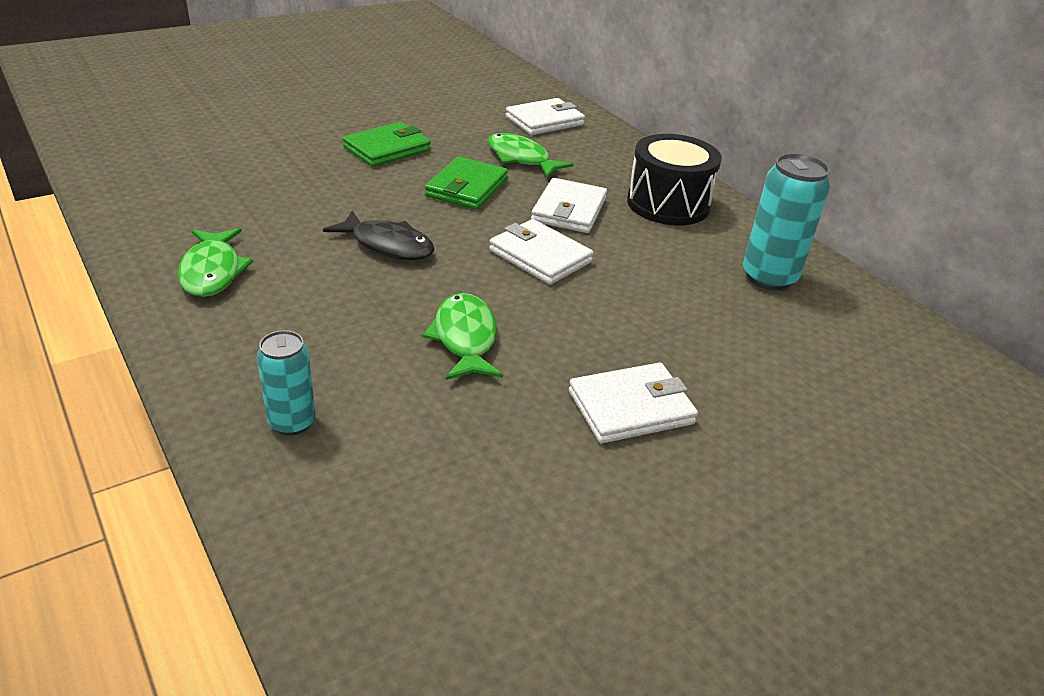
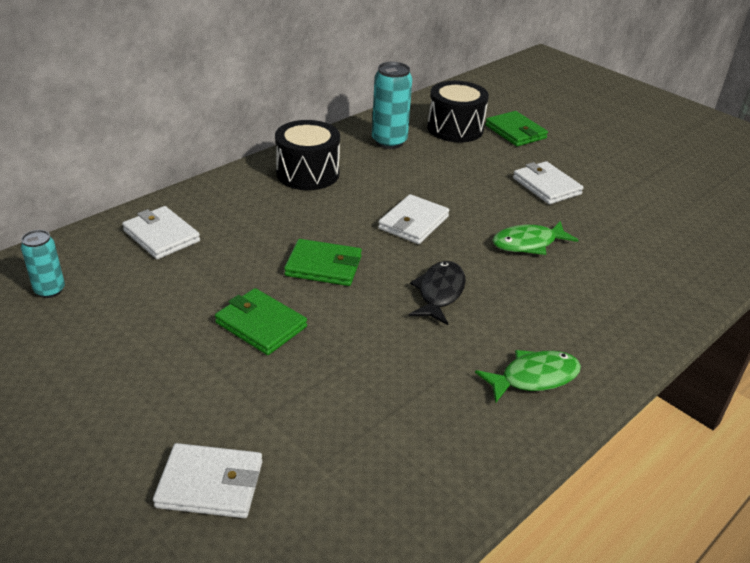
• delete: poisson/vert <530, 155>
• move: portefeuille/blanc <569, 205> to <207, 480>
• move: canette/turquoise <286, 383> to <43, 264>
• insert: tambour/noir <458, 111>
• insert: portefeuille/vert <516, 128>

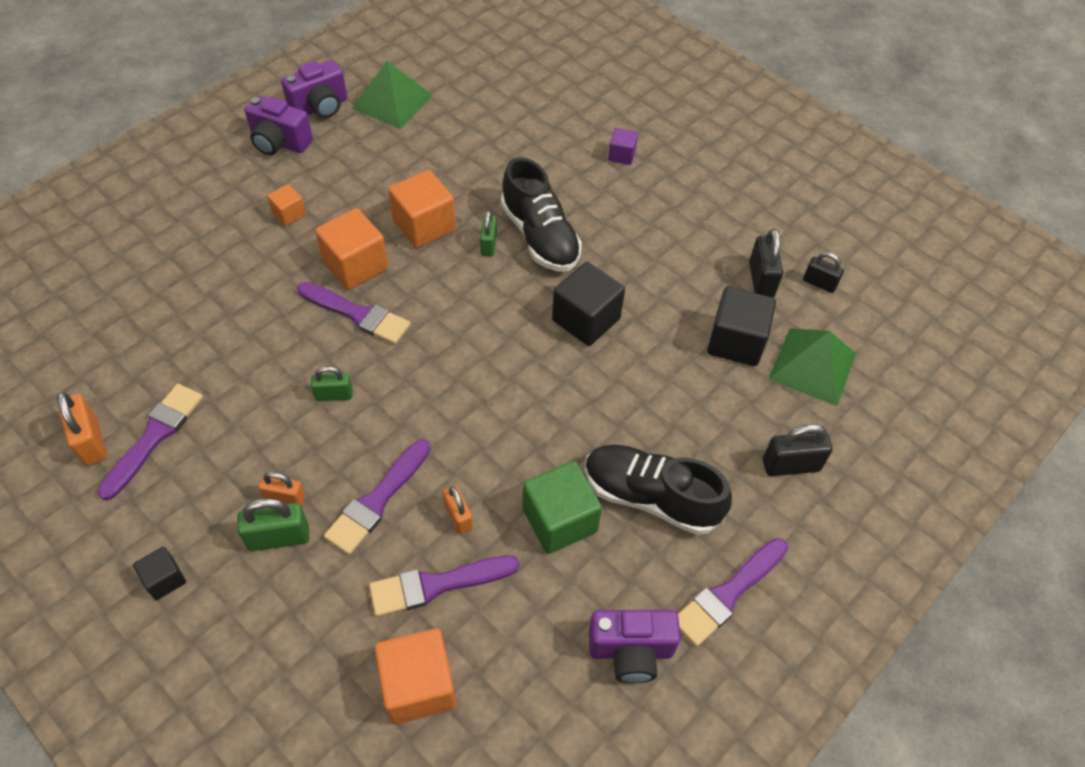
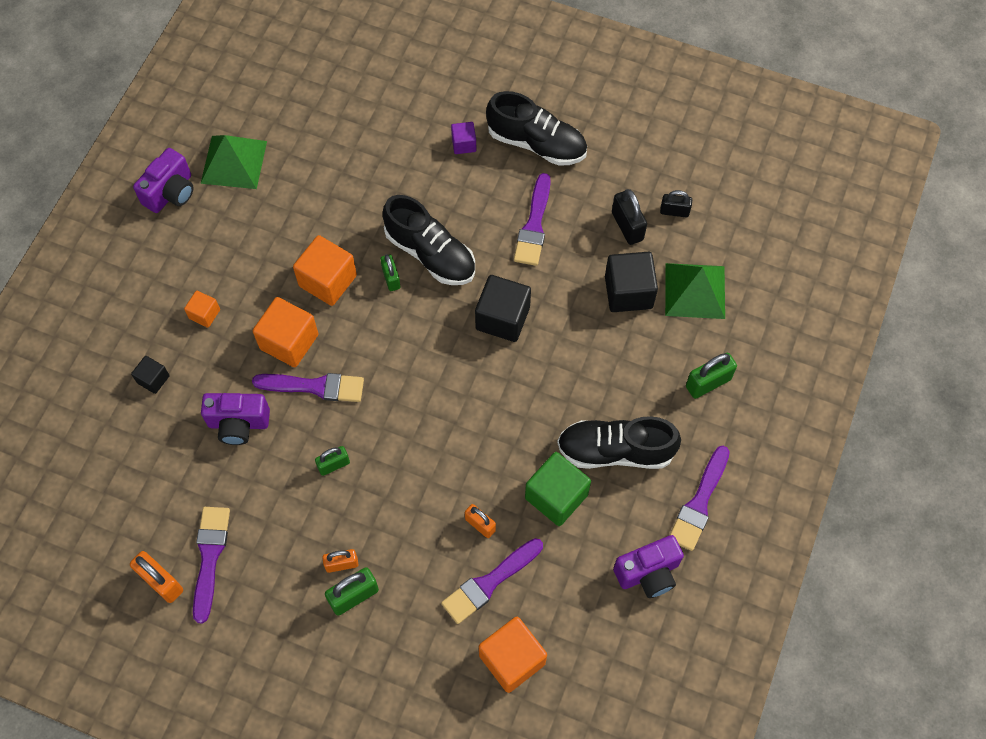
• move: appareil photo/violet <279, 125> to <235, 419>
• recolor: cadenas/noir <798, 450> to cadenas/vert <711, 376>
• move: pinceau/violet <377, 497> to <532, 219>
• move: cube/noir <159, 573> to <150, 375>
• insert: chaussure/noir <536, 128>

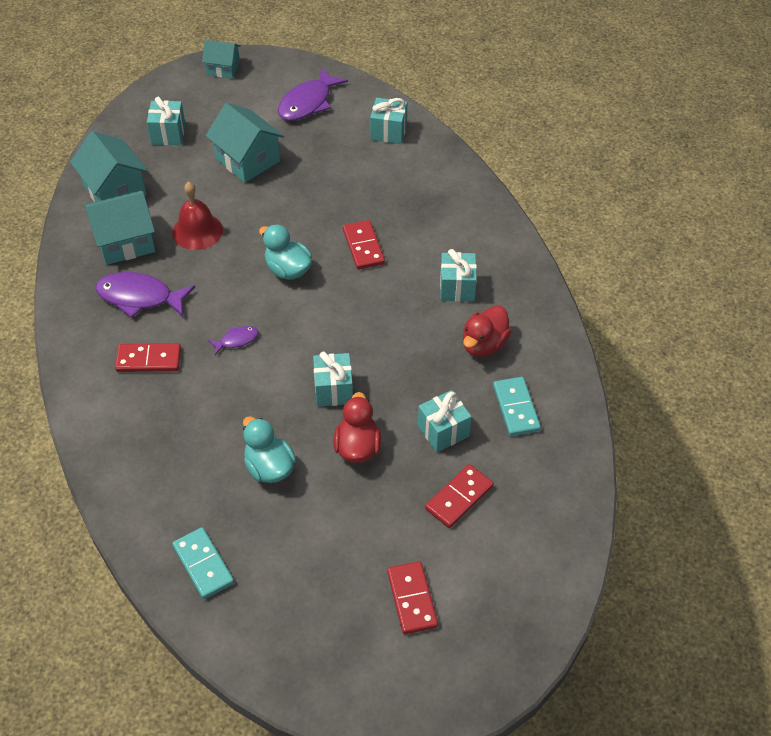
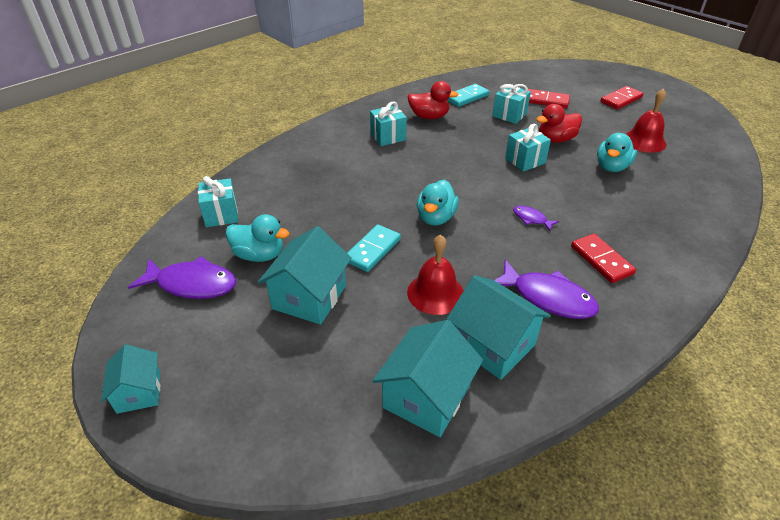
• delete: cadeau/turquoise <166, 121>
• delete: domino/rouge <364, 245>
• rotate: poisson/violet <145, 295> = <546, 289> 45 degrees counterclockwise
• move: domino/turquoise <203, 563> to <374, 248>
• insert: cloche/rouge <646, 121>
• insert: canard/turquoise <257, 238>

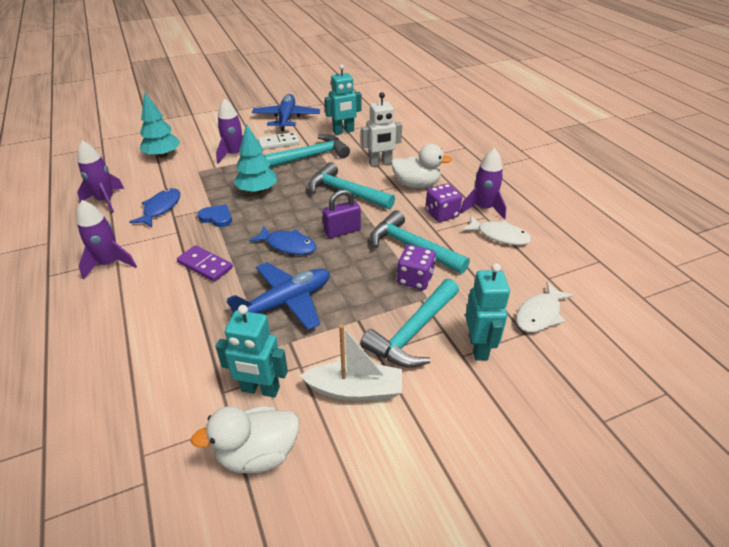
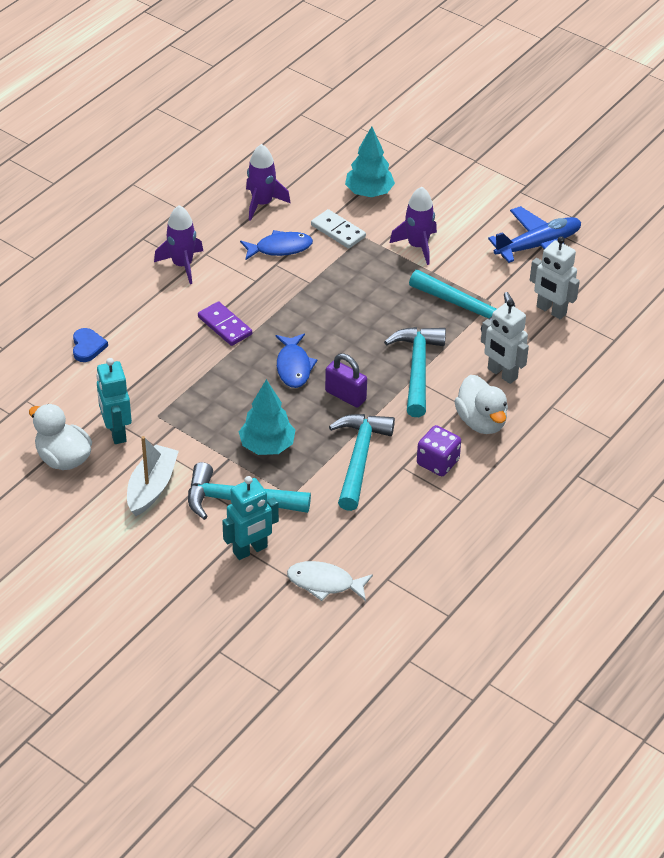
• recolor: robot/turquoise <343, 99> to robot/blanc <555, 277>
• move: arbre/turquoise <255, 159> to <267, 417>
• move: domino/blanc <279, 141> to <338, 229>
• delete: fusée/violet <483, 184>
• move: cœur/bleu <215, 215> to <90, 345>
• delete: poisson/blanc <497, 230>
• rotate: domino/violet <205, 263> = <225, 323> 45 degrees counterclockwise
• delete: dé/violet <416, 267>
• delete: avion/bleu <278, 296>
• rotate: bateau/blanc <350, 363> = <153, 476> 135 degrees counterclockwise

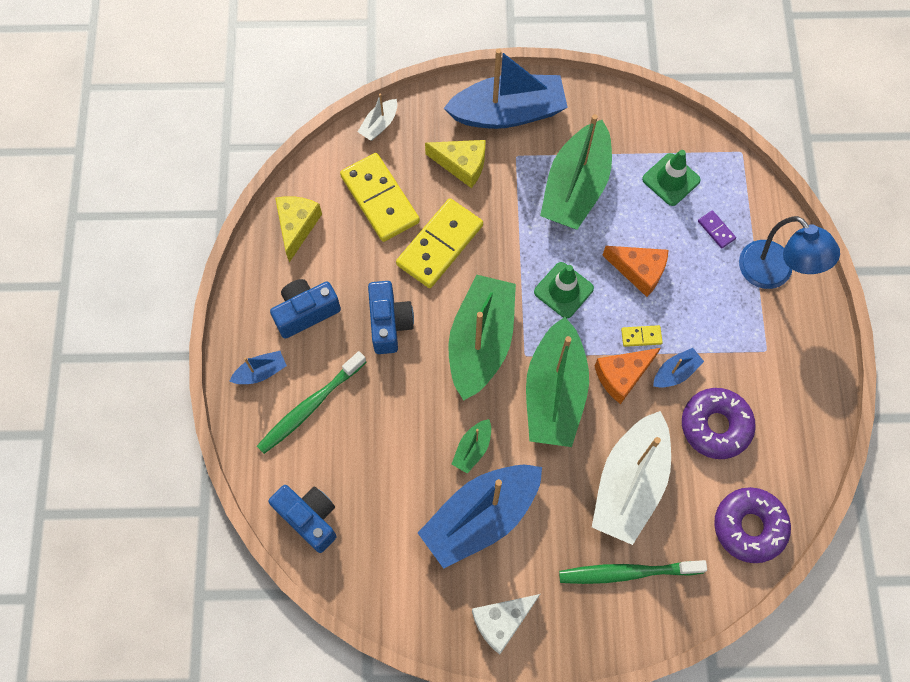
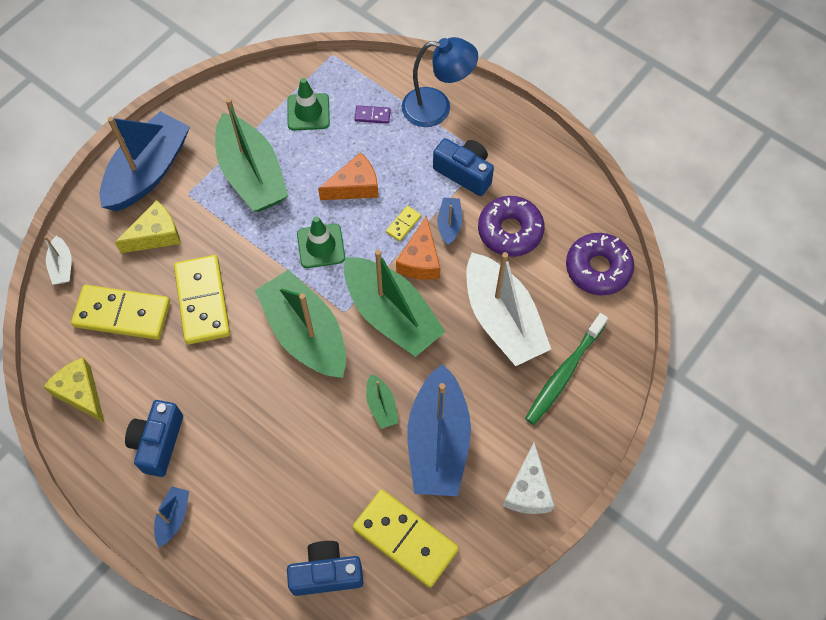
• move: appareil photo/bleu <391, 317> to <463, 167>
• delete: brosse à dents/vert <311, 402>
• insert: domino/jaune <406, 539>

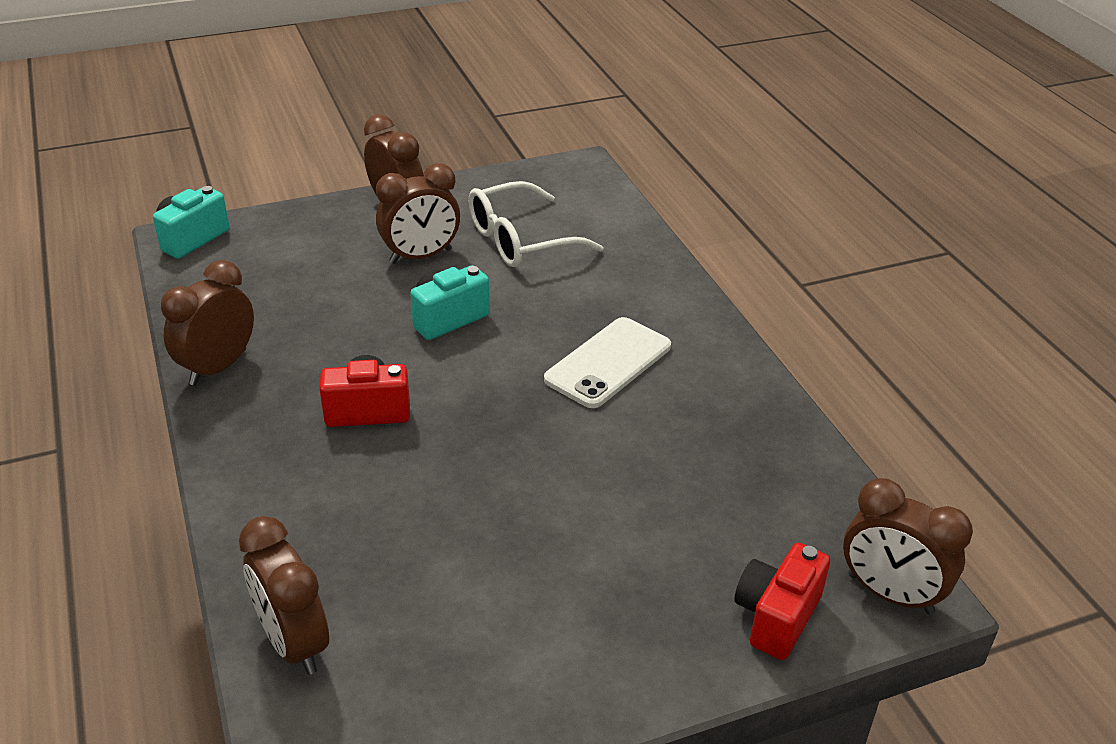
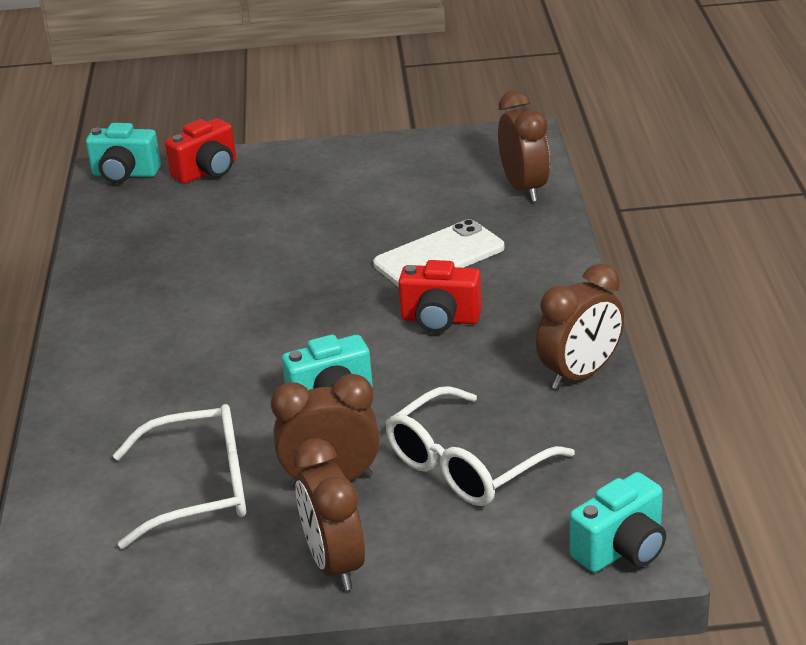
• move: téléphone/blanc <607, 362> to <438, 253>
• replace: réveil/marron <908, 546> to appareil photo/turquoise <123, 153>
• insert: lunettes/blanc <480, 446>

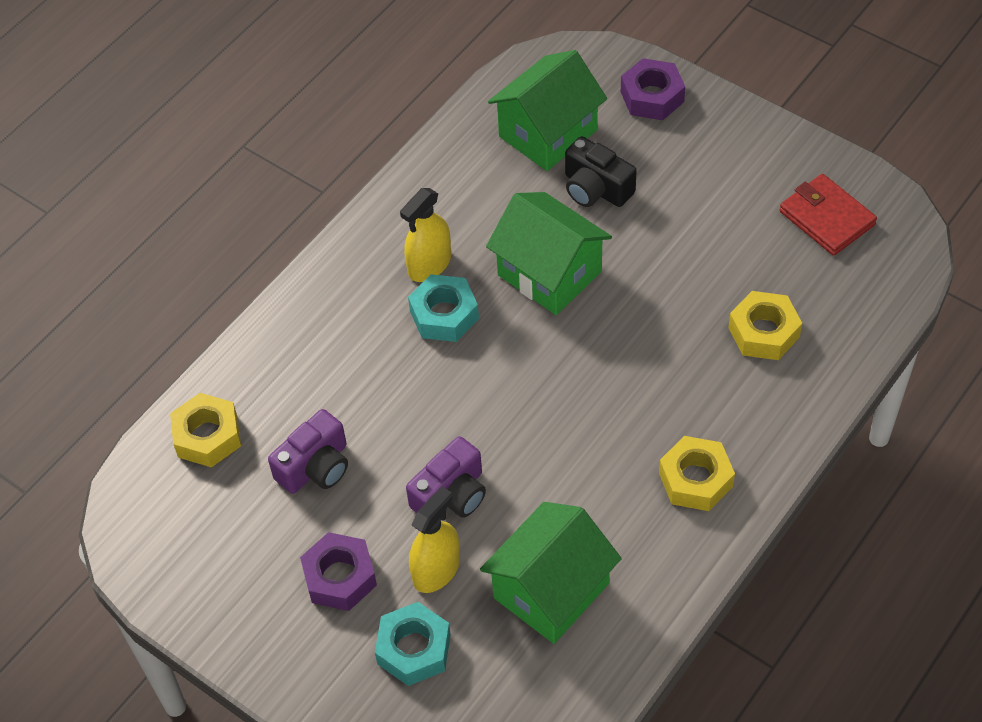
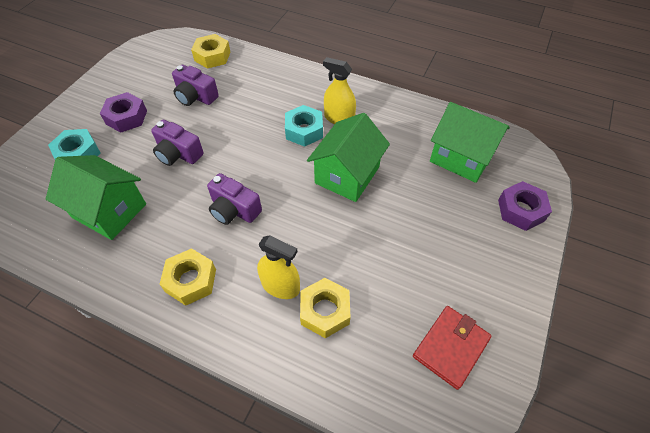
• delete: appareil photo/noir <601, 171>
• move: vaporisateur/jaune <434, 539> to <278, 267>
• insert: appareil photo/violet <234, 199>

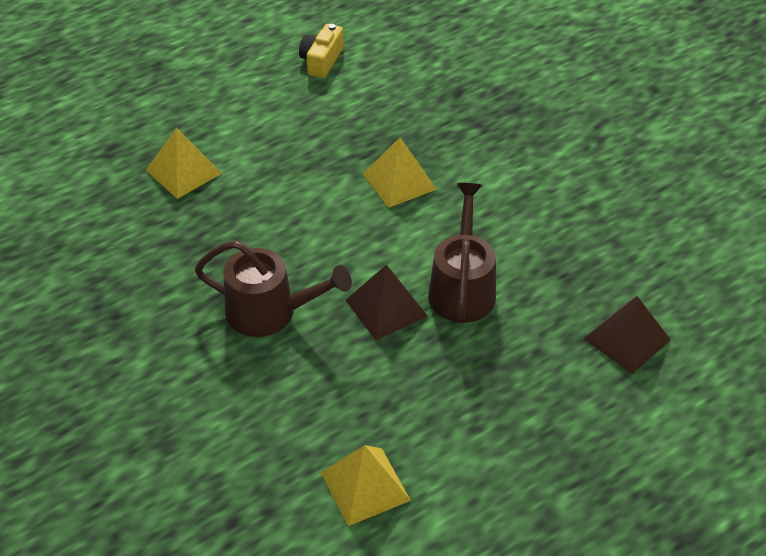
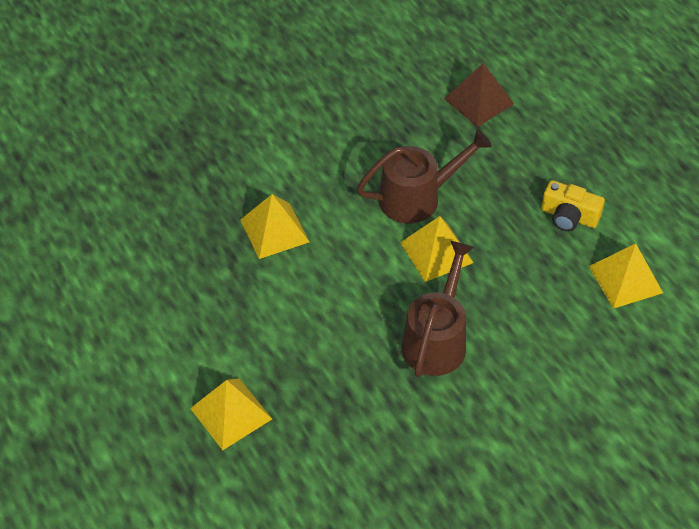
• move: appareil photo/jaune <321, 51> to <573, 205>
• rotate: arrosoir/marron <462, 253> = <424, 176> 150 degrees clockwise
• recolor: pyramide/marron <386, 302> to pyramide/jaune <437, 249>

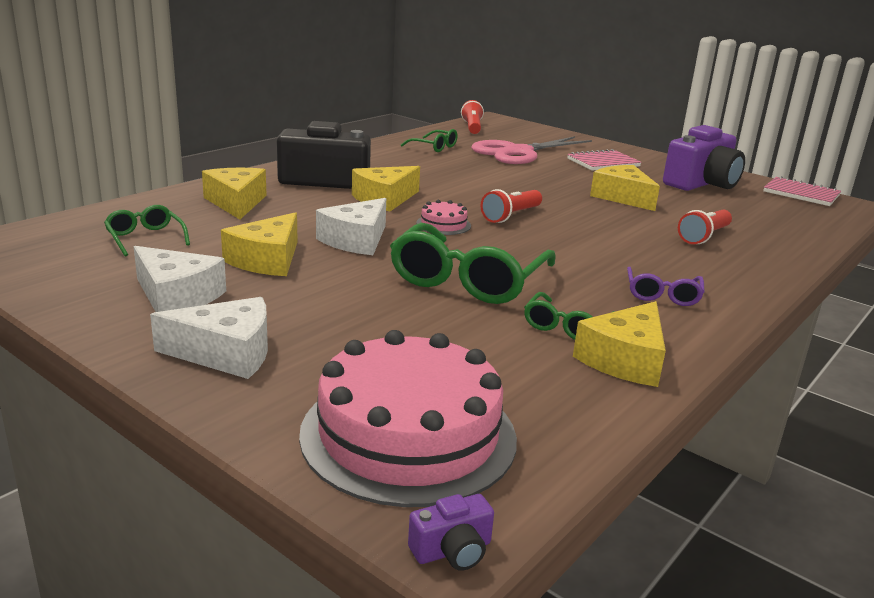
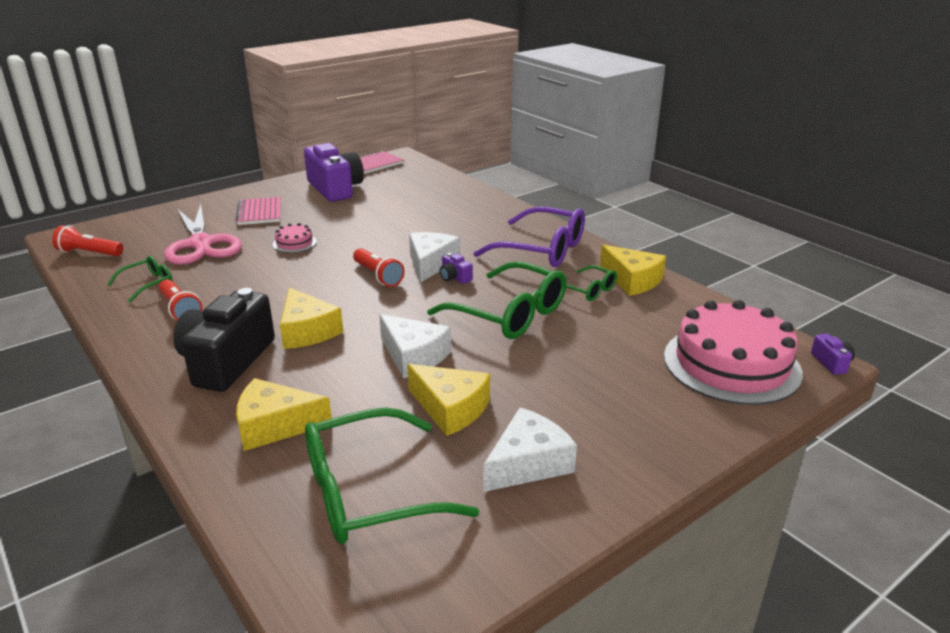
• delete: fromage/jaune <625, 188>
• move: gâteau/rose <443, 217> to <295, 238>
• resize: lunettes/vert <147, 231> = <392, 475> x1.97
• move: lampe de poche/rouge <705, 227> to <180, 300>
• resize: lunettes/violet <666, 286> = <529, 237> x1.97
• move: fromage/blanc <209, 338> to <434, 257>
• insert: appareil photo/violet <456, 268>

